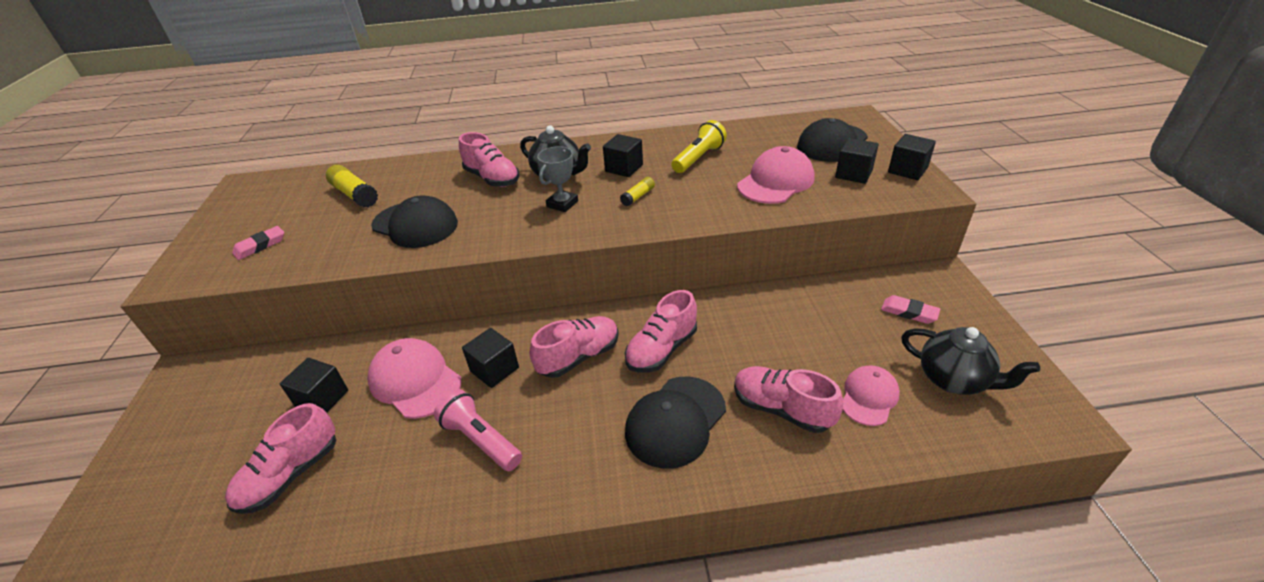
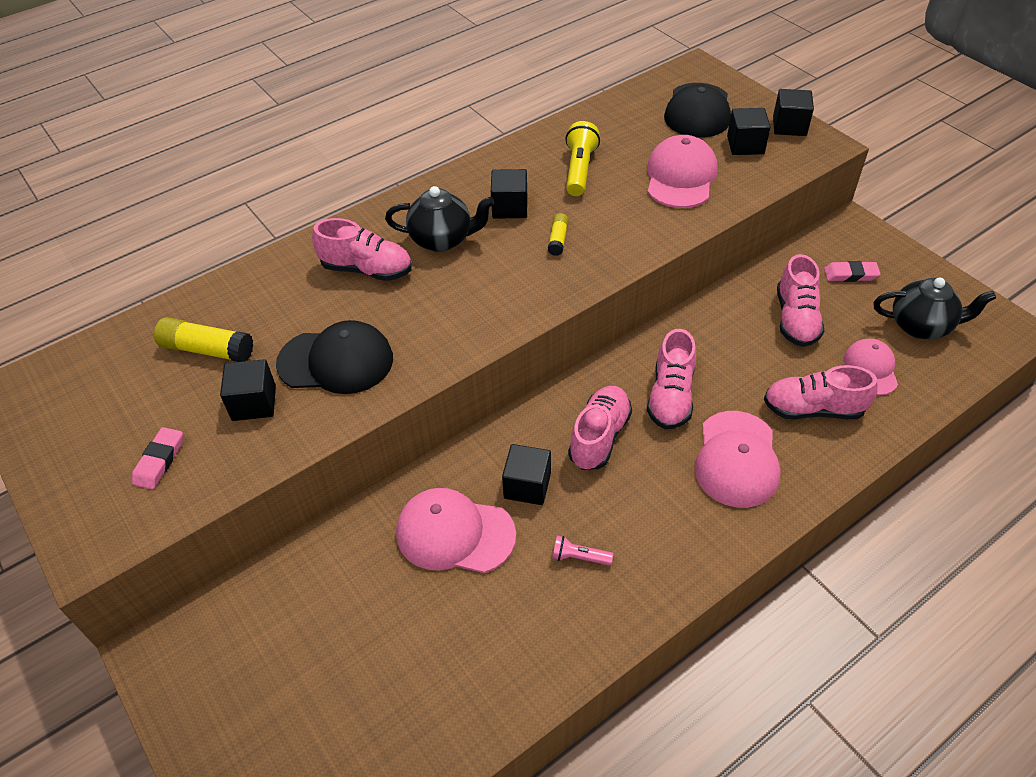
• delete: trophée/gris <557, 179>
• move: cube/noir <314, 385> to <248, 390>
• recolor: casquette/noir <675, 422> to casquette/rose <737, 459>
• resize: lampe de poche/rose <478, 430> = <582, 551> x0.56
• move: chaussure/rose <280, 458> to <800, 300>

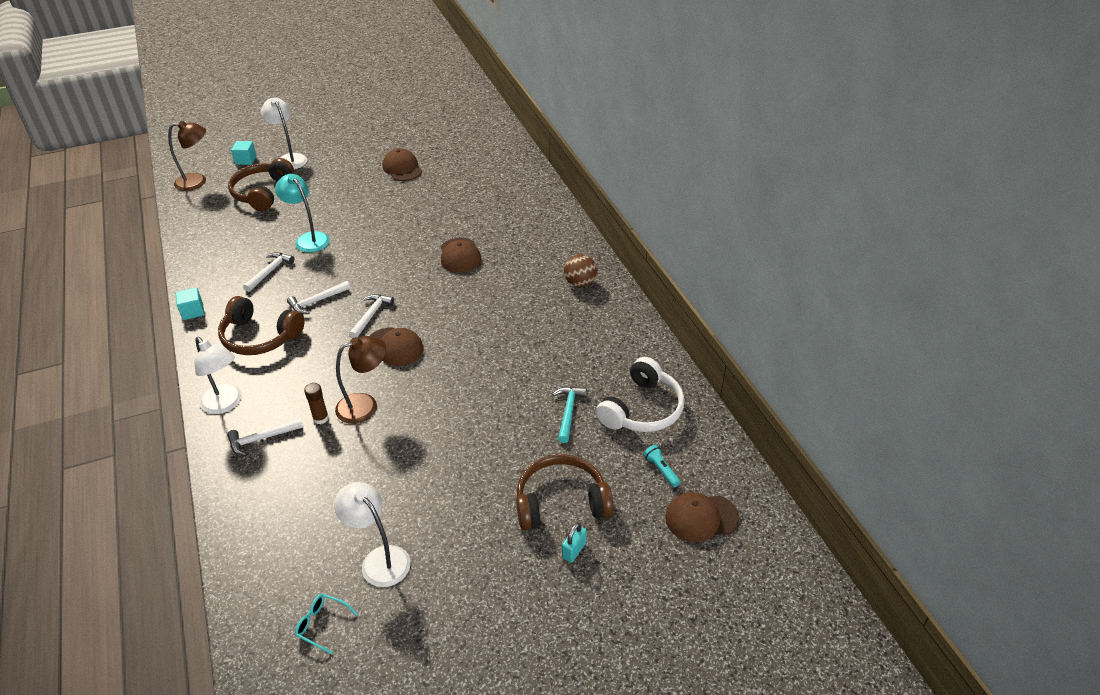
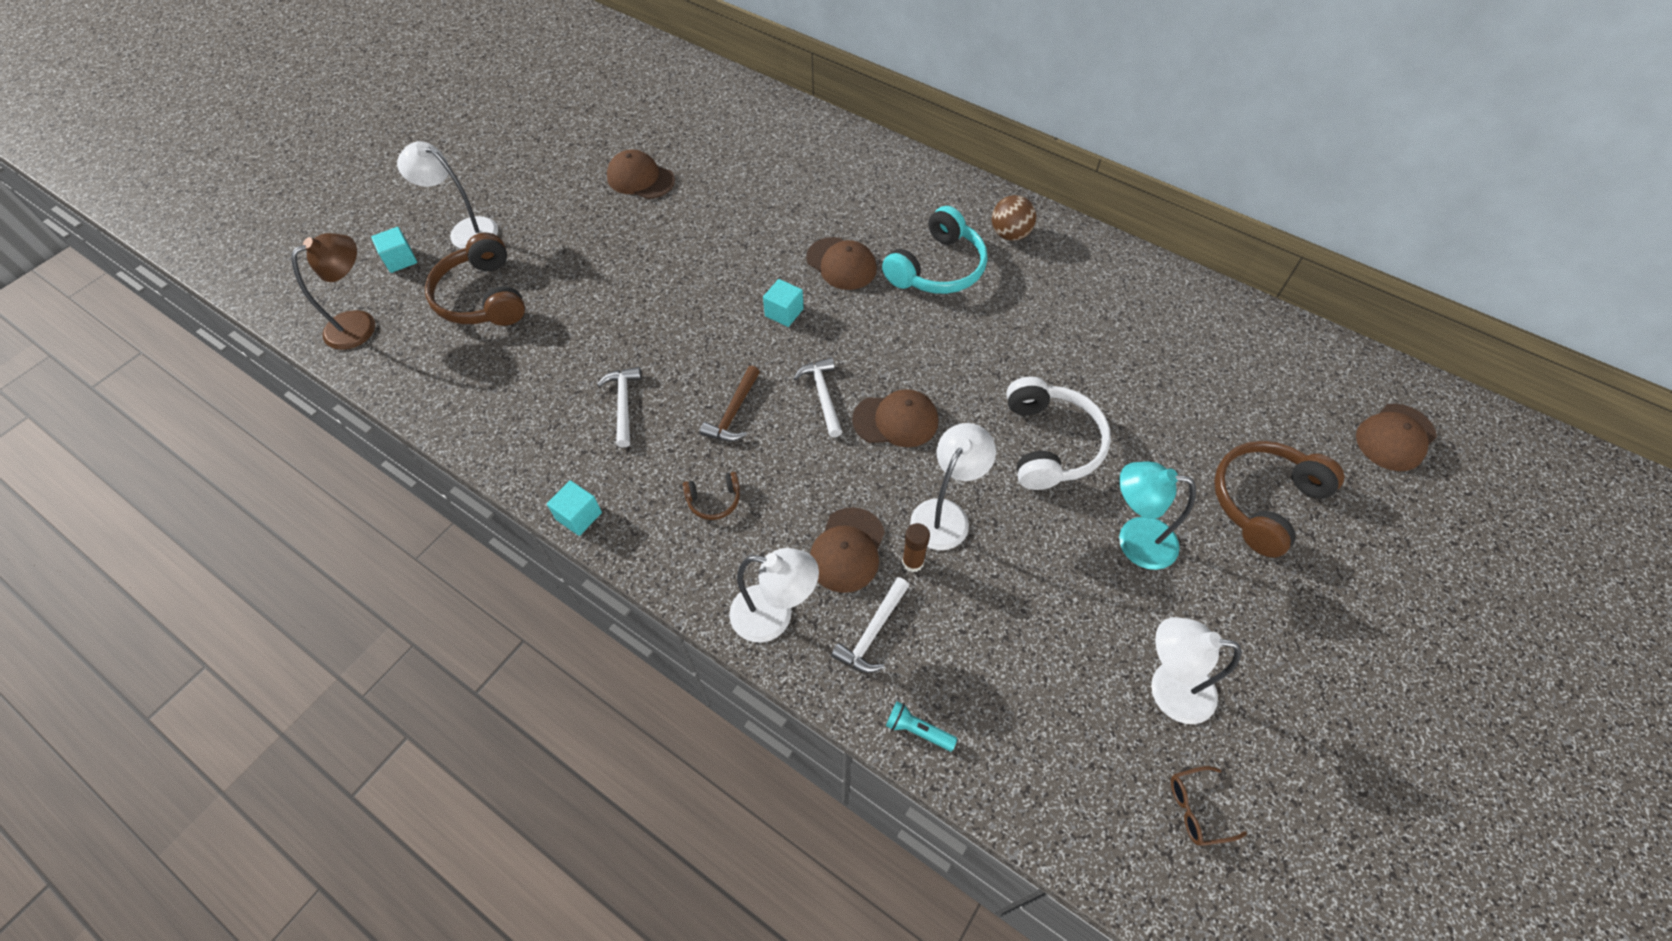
• move: lampe/turquoise <302, 213> to <1157, 515>
• recolor: marteau/blanc <318, 297> to marteau/marron <730, 403>
• resize: casque audio/marron <261, 325> = <711, 496> x0.47
• recolor: lampe/marron <360, 380> to lampe/blanc <953, 486>
• move: casque audio/blanc <640, 394> to <1058, 433>
• delete: marteau/turquoise <569, 415>
• move: lampe de poche/turquoise <662, 466> to <921, 726>
• delete: cadenas/turquoise <574, 543>
• recolor: lunettes/turquoise <326, 624> to lunettes/marron <1209, 806>
• insert: casque audio/turquoise <934, 250>
• insert: cube/turquoise <783, 303>
• insert: casquette/marron <847, 550>

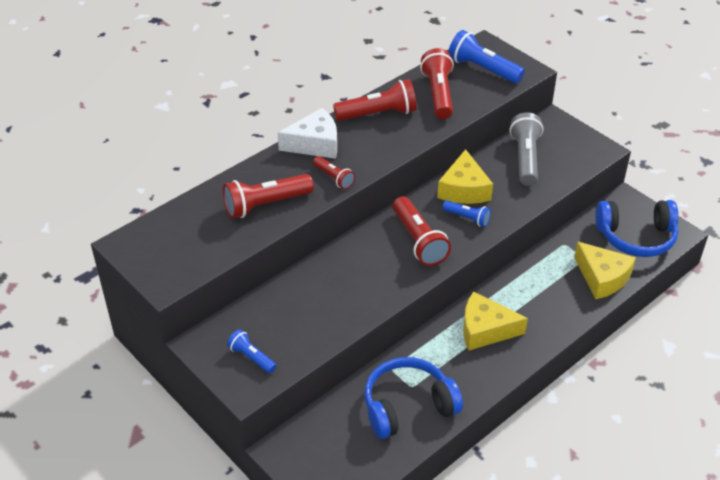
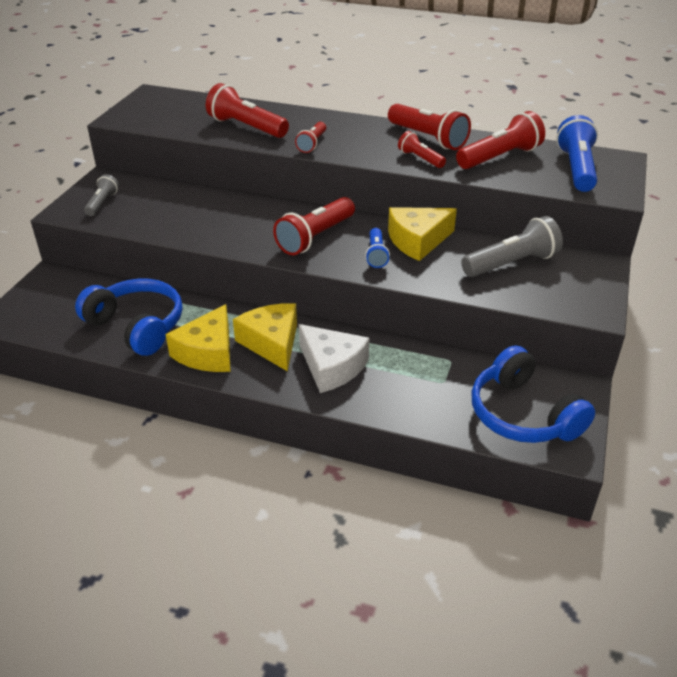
• move: fromage/blanc <307, 133> to <334, 358>
• move: fromage/jaune <605, 270> to <198, 338>
• recolor: lampe de poche/bleu <252, 351> to lampe de poche/gris <101, 195>
• insert: lampe de poche/rouge <422, 149>

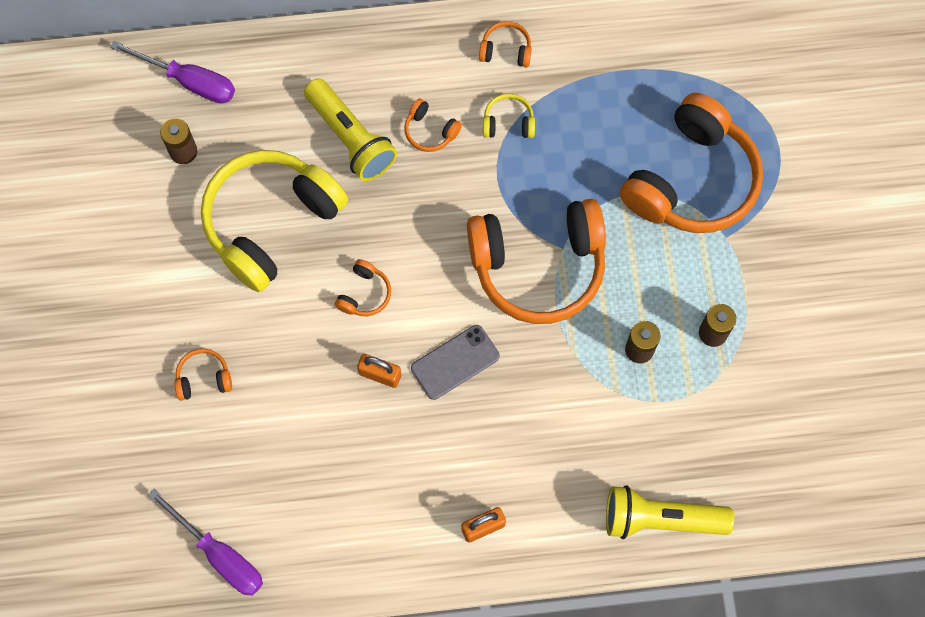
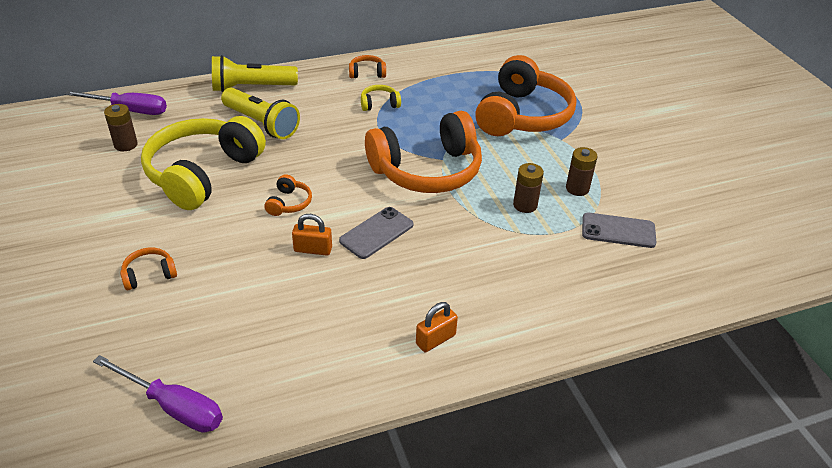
• delete: casque audio/orange <433, 125>
• move: lampe de poche/jaune <670, 512> to <255, 73>
• insert: téléphone/gris <619, 230>

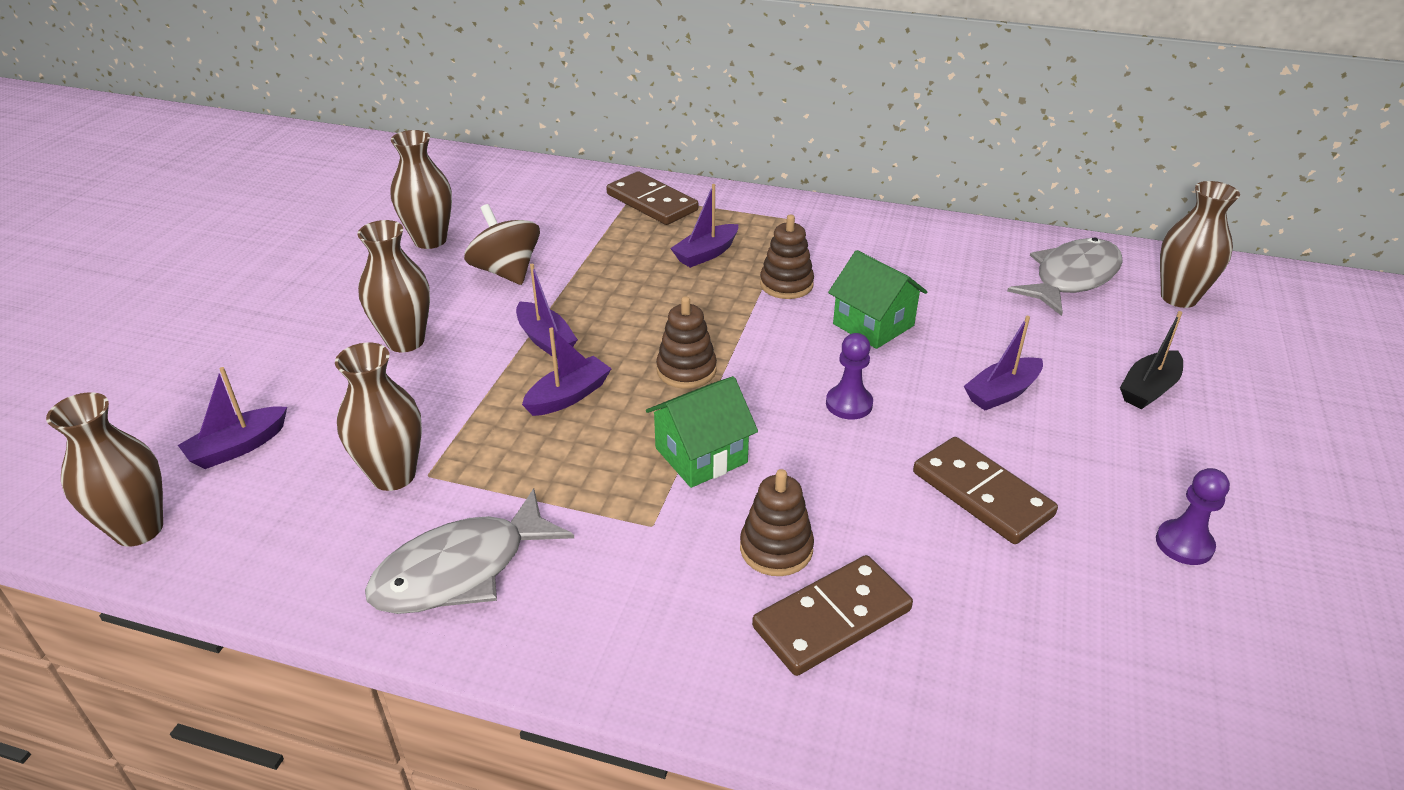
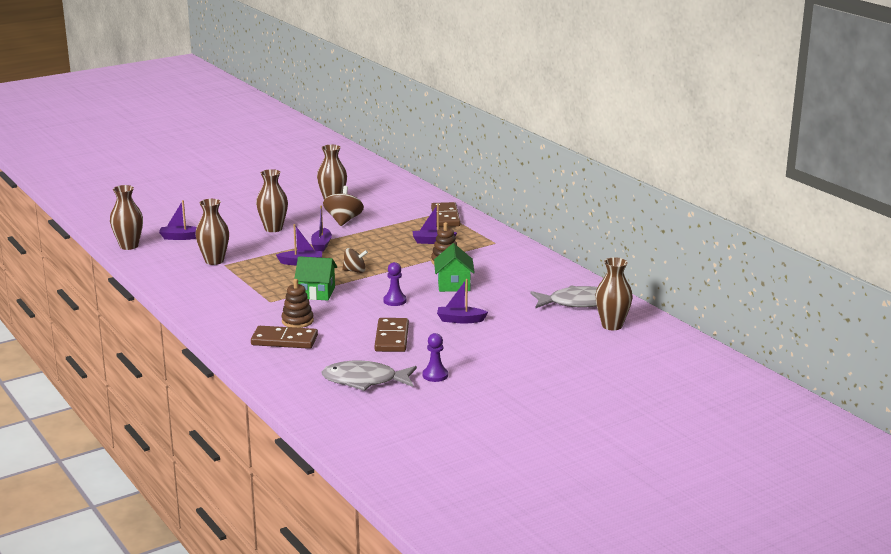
• replace: jouet à empiler/marron <686, 342> to toupie/marron <355, 260>
• delete: bateau/noir <1151, 360>
• move: poisson/gris <469, 551> to <369, 376>

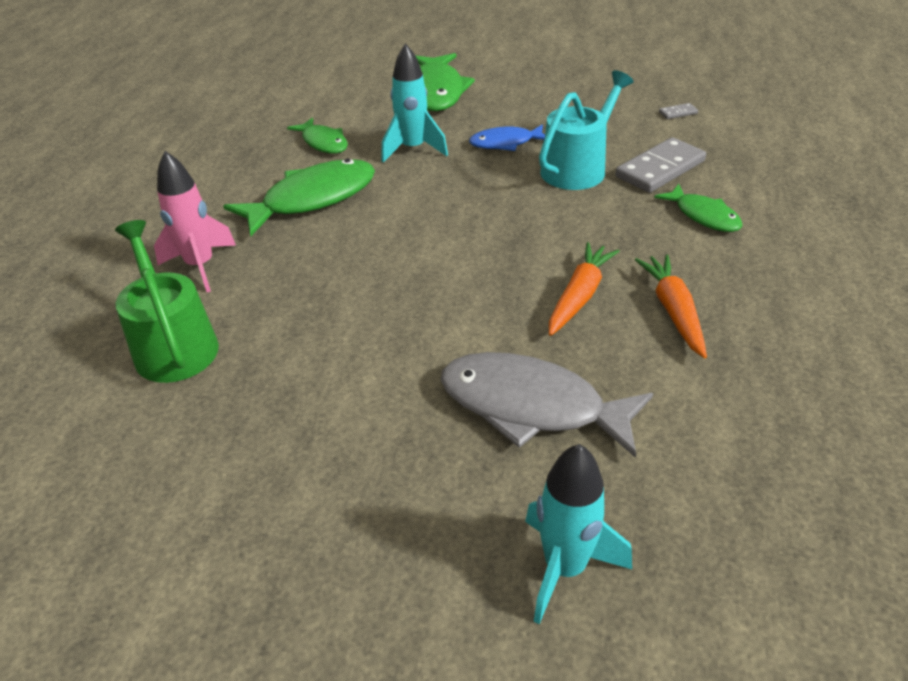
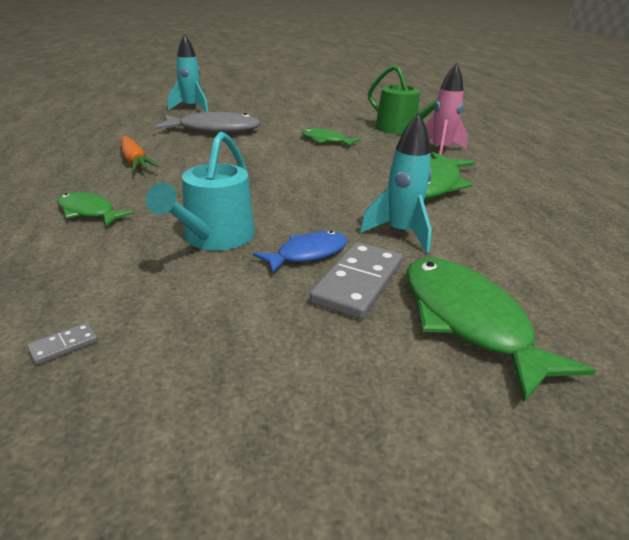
• move: poisson/vert <317, 135> to <331, 137>
• move: domino/gris <660, 165> to <356, 280>
• delete: carotte/orange <584, 289>

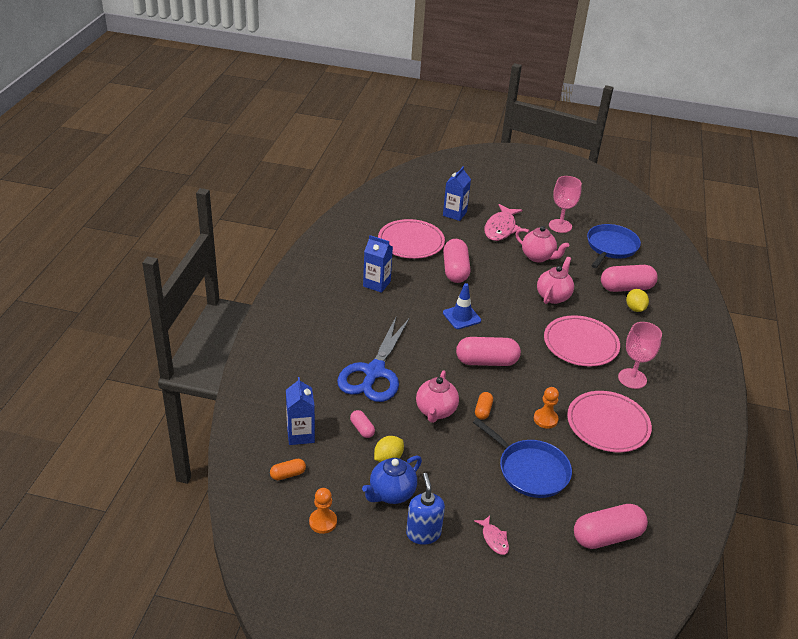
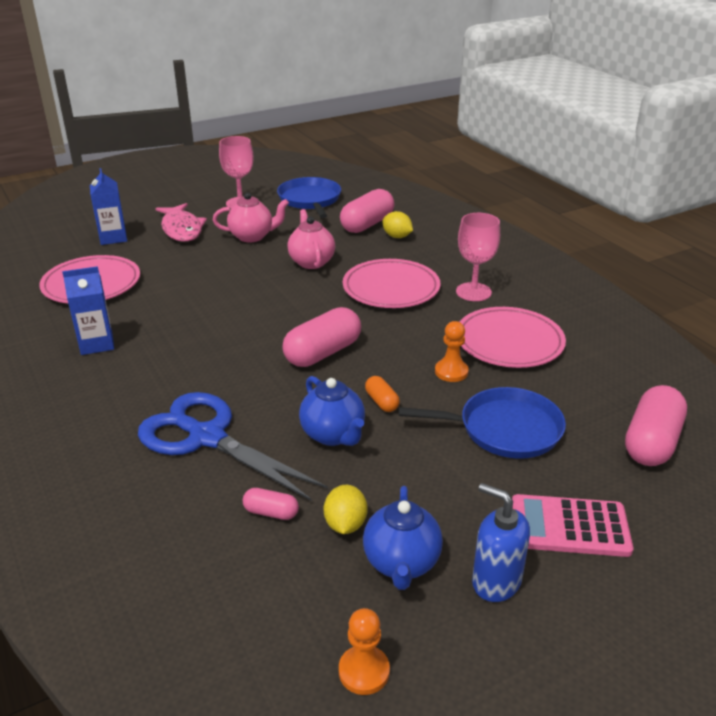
• delete: gélule/rose <456, 261>
• delete: cône de chantier/bleu <462, 306>
• rotate: ciseaux/bleu <373, 358> = <233, 446> 150 degrees clockwise
• recolor: théière/rose <437, 396> to théière/bleu <332, 411>
• delete: brique de lait/bleu <300, 411>
• delete: gélule/orange <288, 469>
• replace: poisson/rose <491, 535> to calculatrice/rose <573, 525>

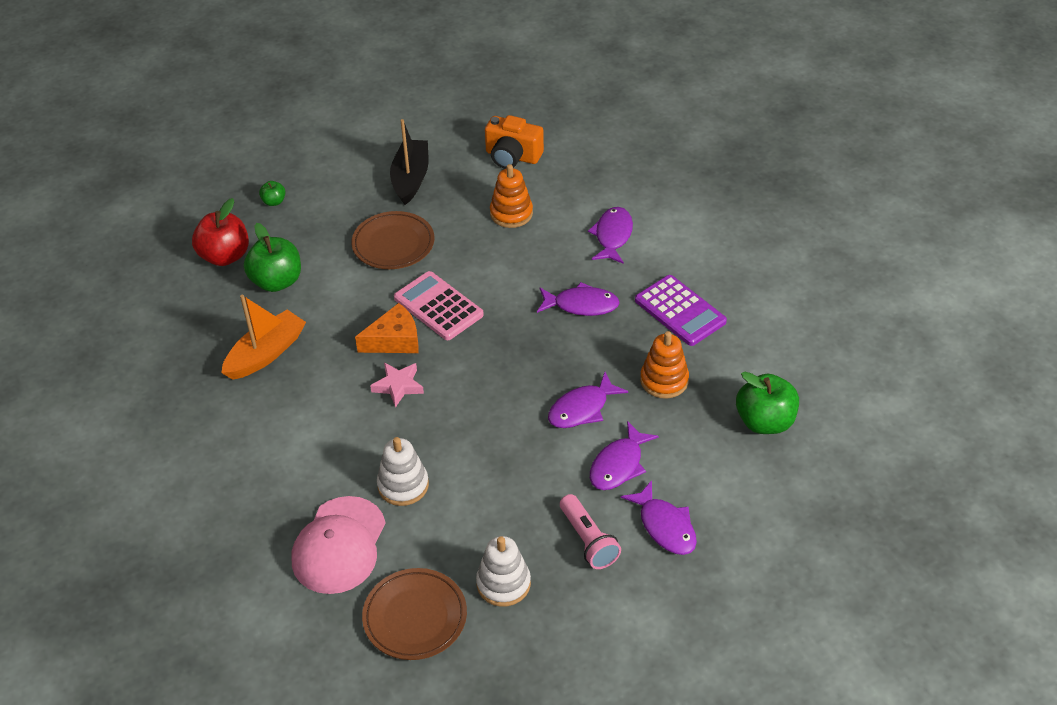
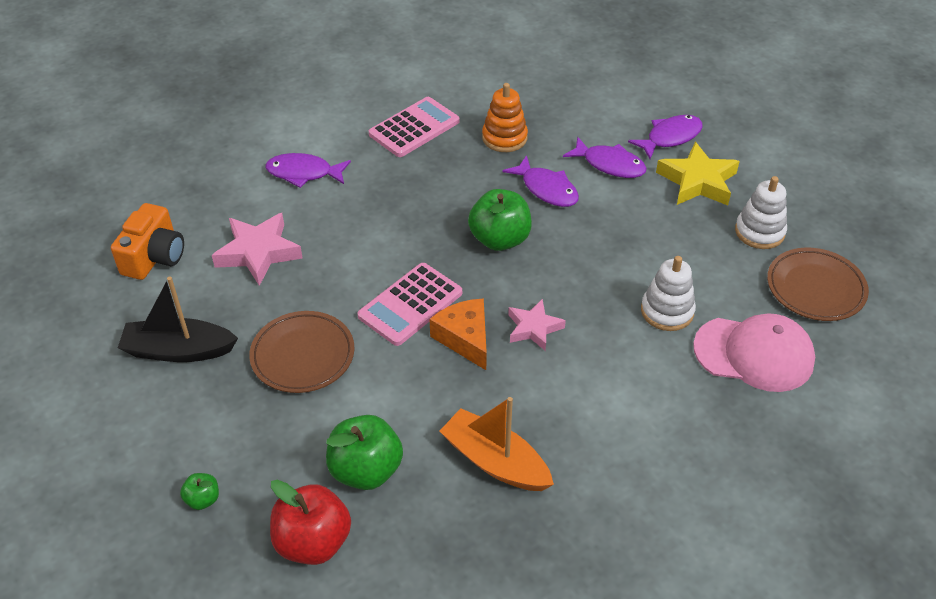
• replace: jouet à empiler/orange <511, 196> to étoile/rose <257, 249>
• recolor: calculatrice/violet <681, 310> to calculatrice/rose <414, 127>
• delete: poisson/violet <578, 299>
• move: pomme/vert <767, 403> to <500, 220>
• replace: lampe de poche/rose <590, 531> to étoile/jaune <698, 173>

